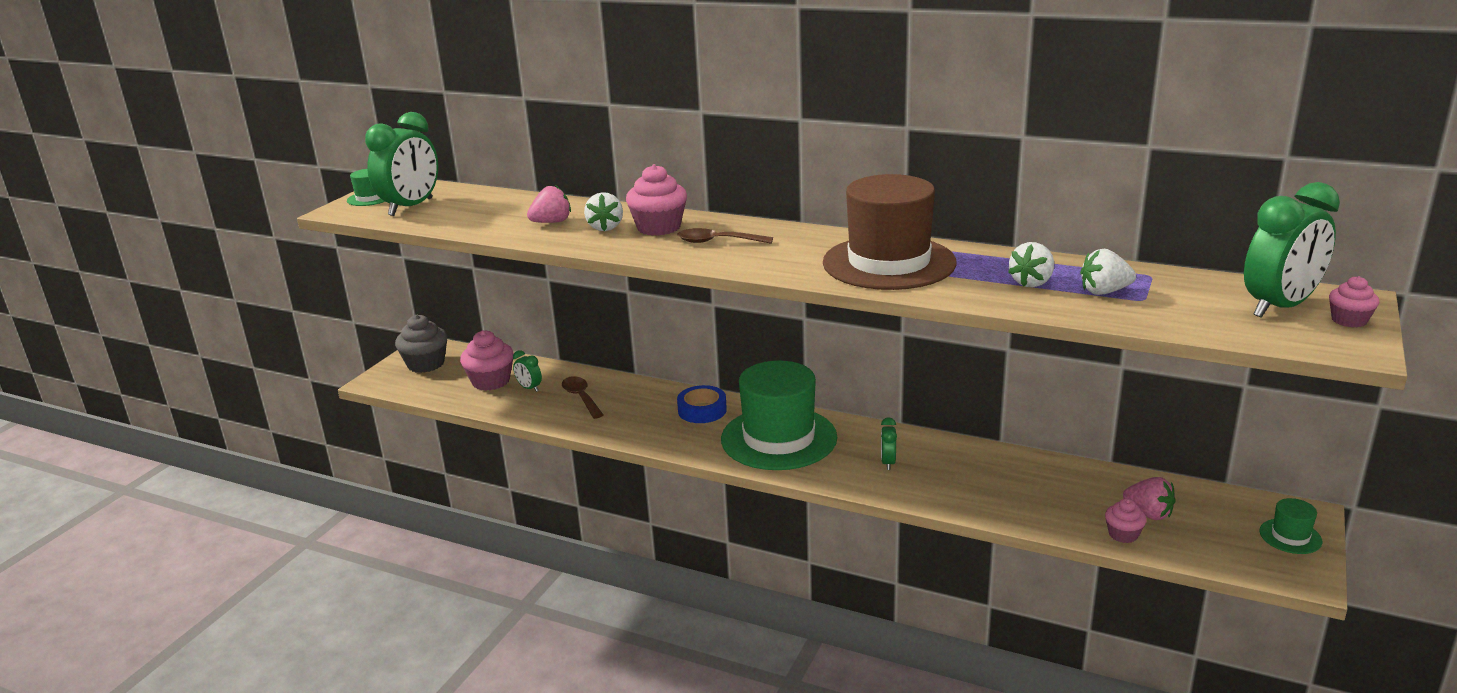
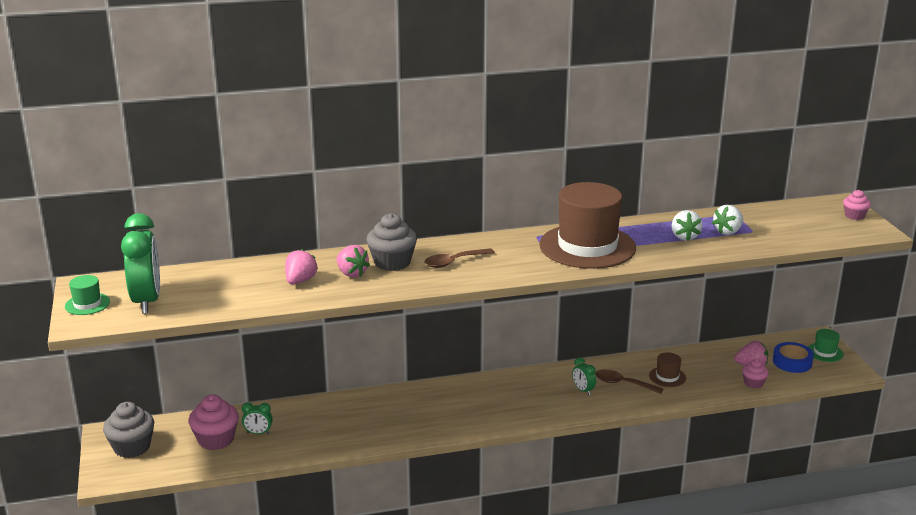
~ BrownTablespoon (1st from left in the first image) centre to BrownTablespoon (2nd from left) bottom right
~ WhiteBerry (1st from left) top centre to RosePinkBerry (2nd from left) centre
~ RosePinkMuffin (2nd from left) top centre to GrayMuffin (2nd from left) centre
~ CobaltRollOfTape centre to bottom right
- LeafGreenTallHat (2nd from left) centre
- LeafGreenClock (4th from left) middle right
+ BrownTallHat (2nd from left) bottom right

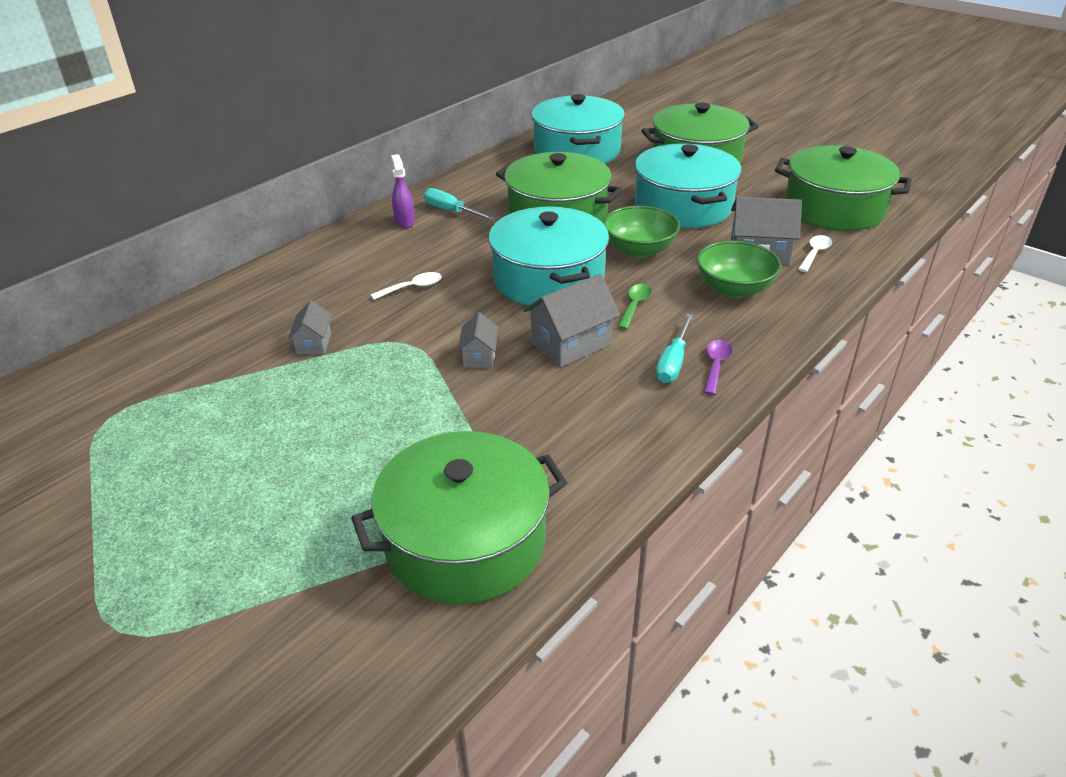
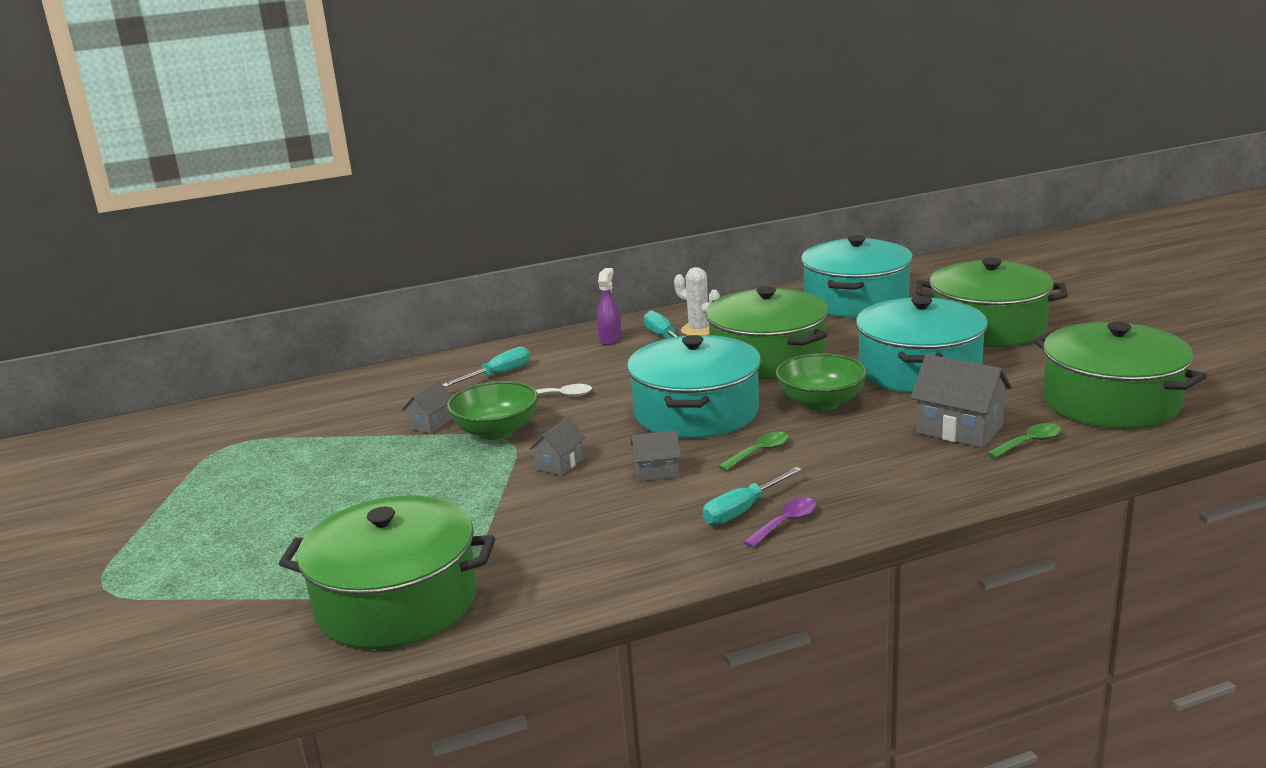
~ GrayToyHouse (3rd from left) centre = centre x0.57
~ LeafGreenBowl (2nd from left in the first image) middle right to LeafGreenBowl (1st from left) centre
~ WhiteTablespoon (2nd from left) top right to LeafGreenTablespoon (2nd from left) middle right
+ TurquoiseHandScrewdriver (1st from left) centre
+ WhitePricklyPlant centre

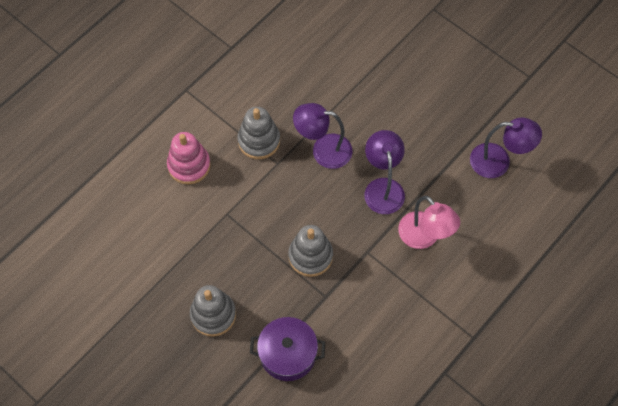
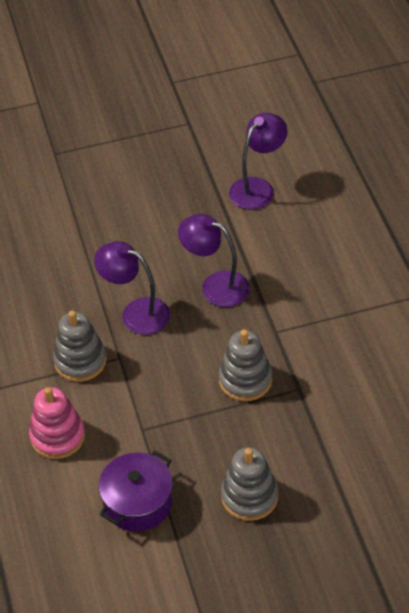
~ PurpleCookingPot bottom centre to bottom left
~ PurpleLamp (1st from left) centre = middle left 75 degrees clockwise
- RosePinkLamp middle right

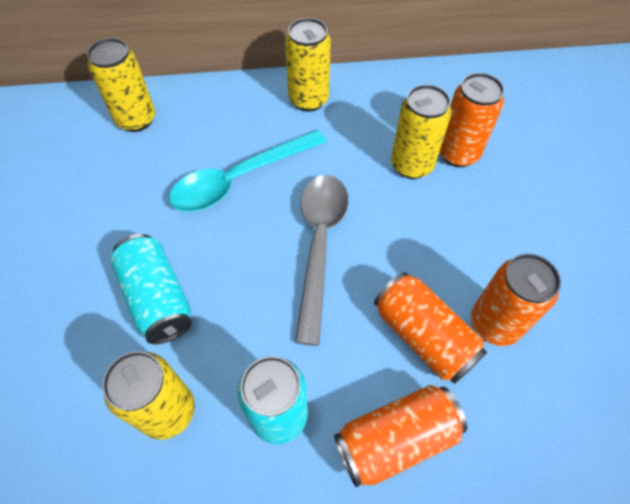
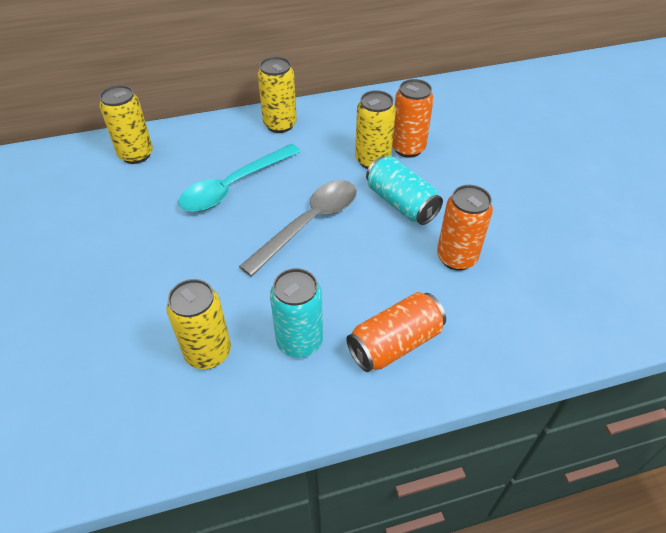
~ TurquoiseCan (1st from left in the first image) middle left to TurquoiseCan (2nd from left) centre
~ GrayTablespoon centre = centre 45 degrees clockwise
- OrangeCan (2nd from left) middle right

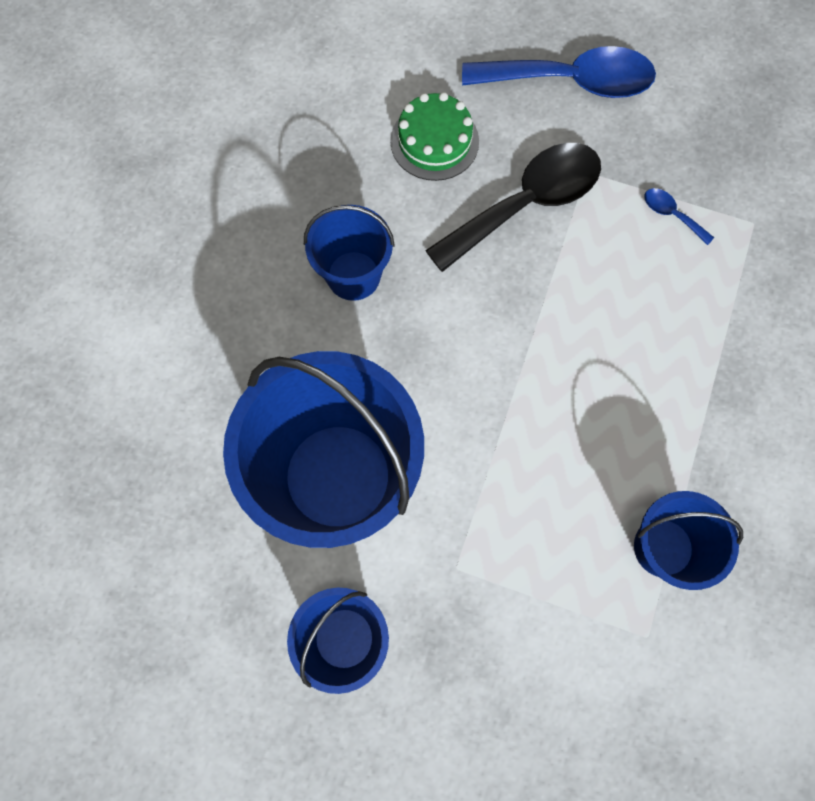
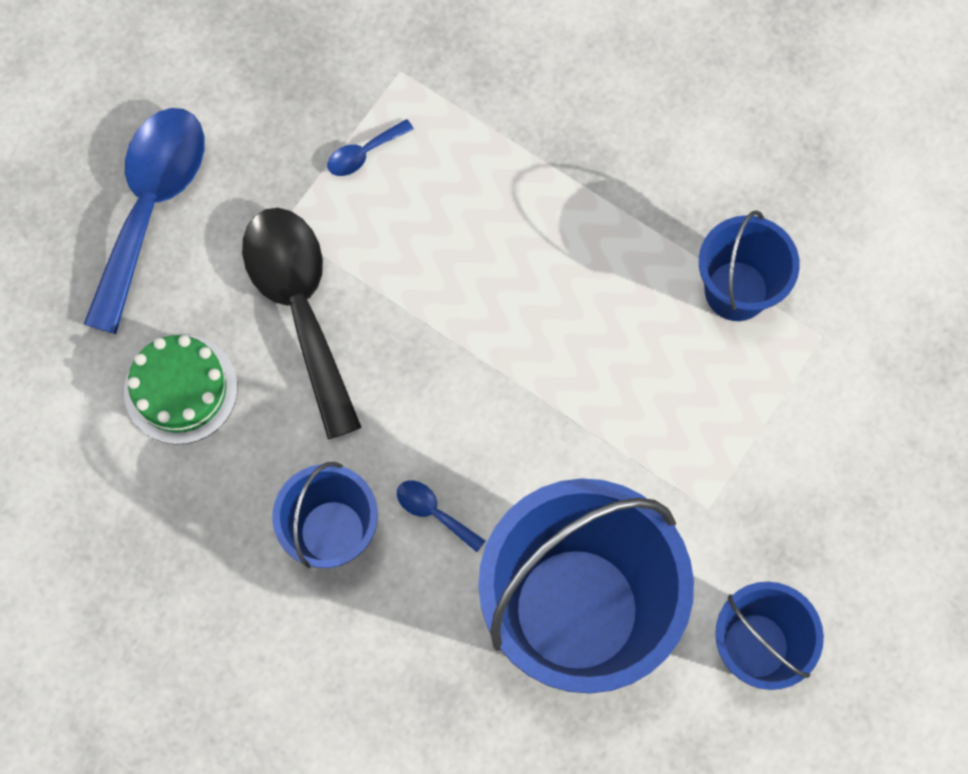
+ CobaltTablespoon (3rd from left) bottom centre

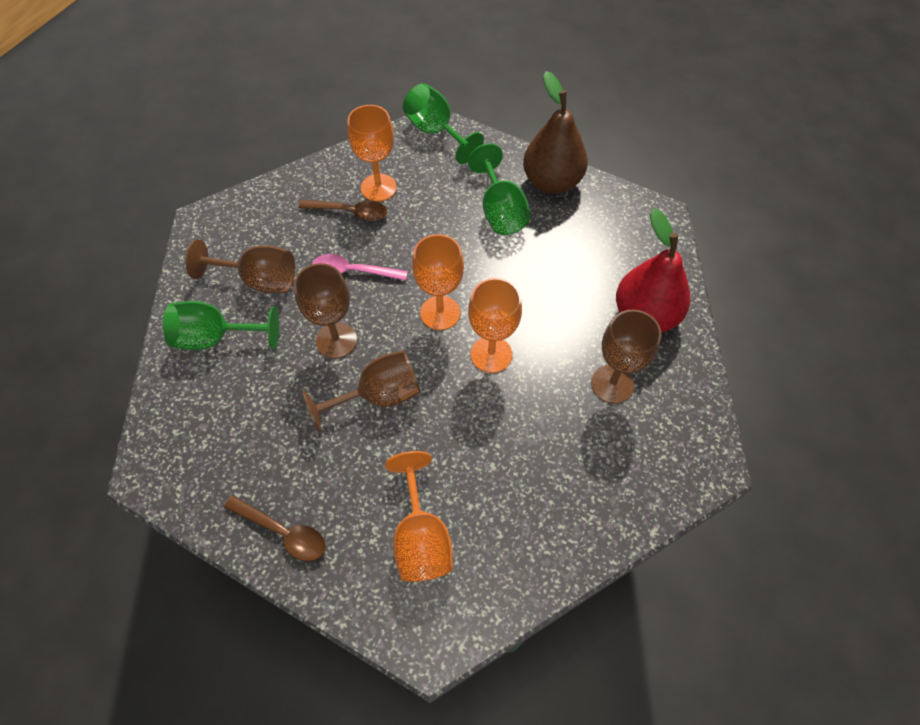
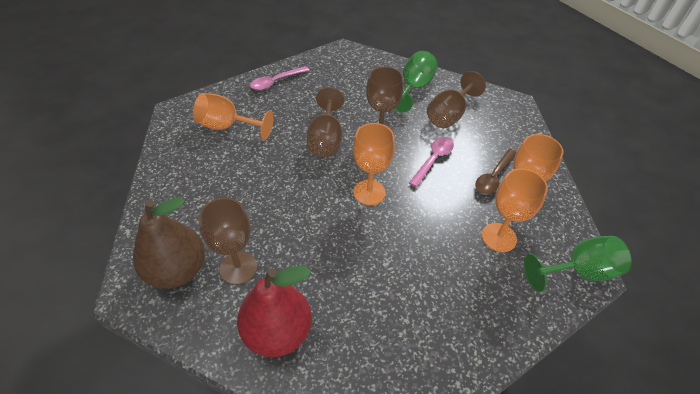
~ BrownTablespoon (1st from left) bottom left to RosePinkTablespoon (1st from left) top centre
- LeafGreenGoblet (3rd from left) top centre
~ OrangeGoblet (4th from left in the first image) centre to OrangeGoblet (3rd from left) middle right
~ BrownPearFruit top centre to middle left

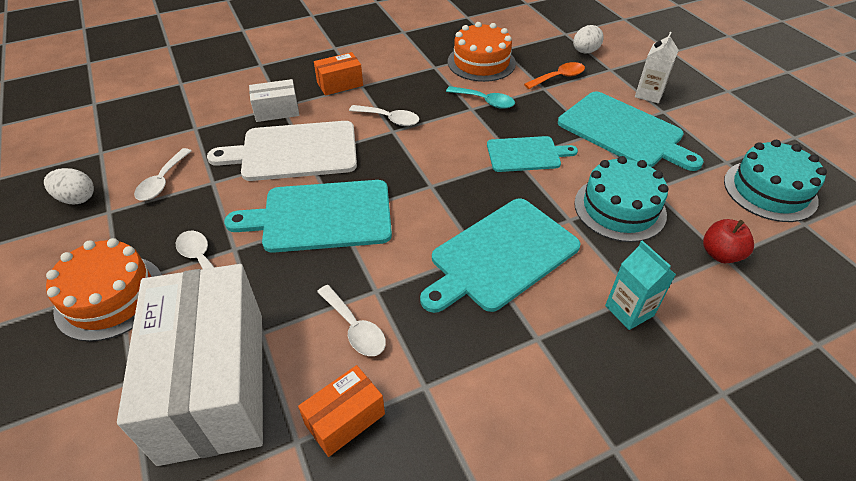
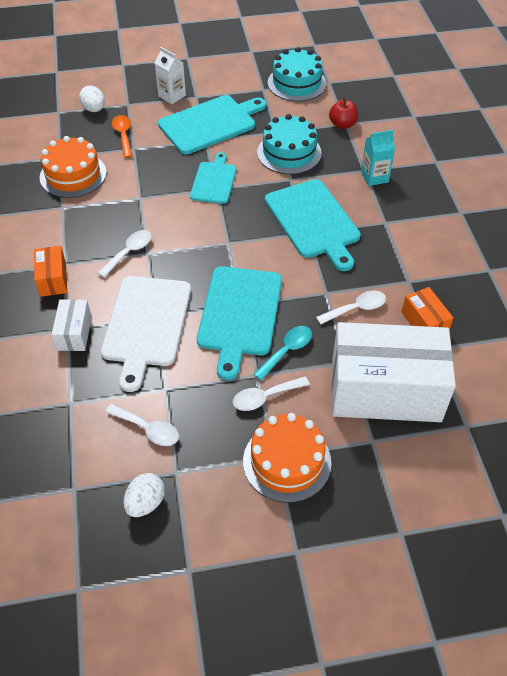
~ TurquoiseTablespoon top centre to centre

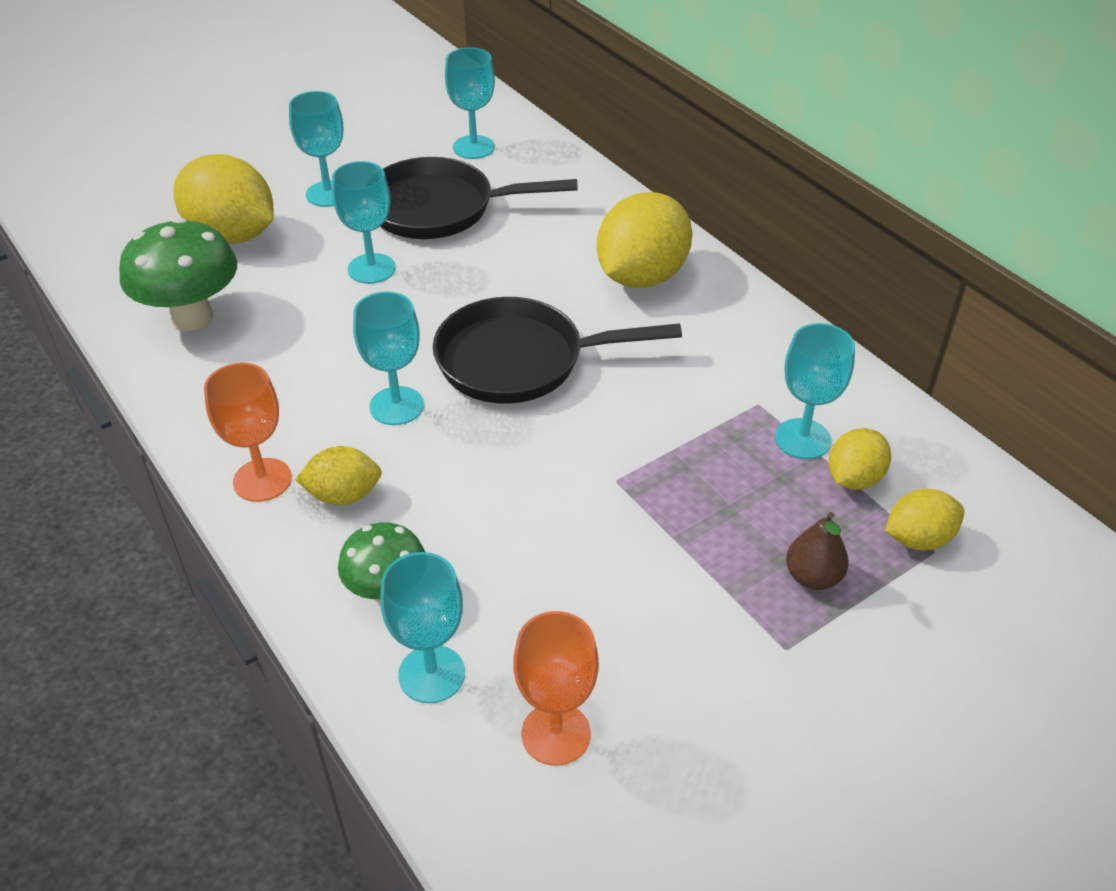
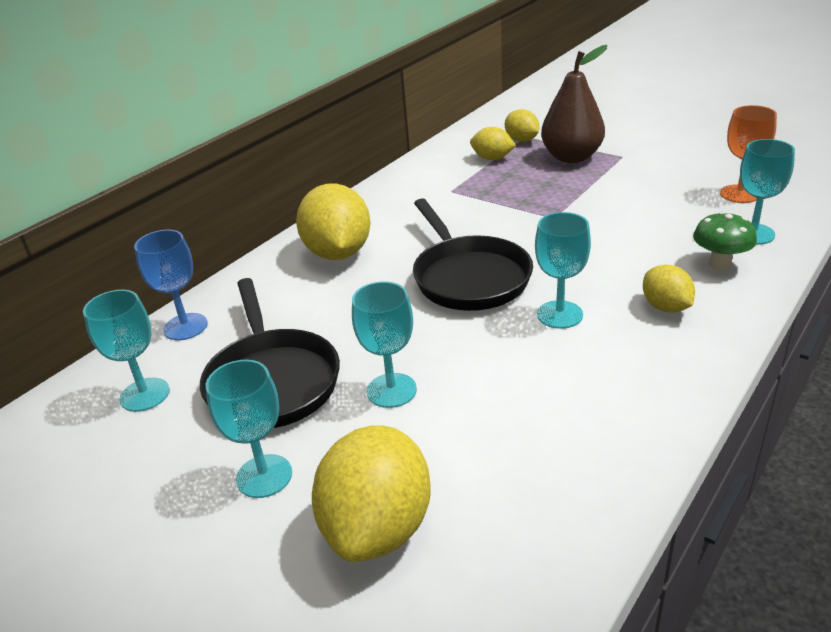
- LeafGreenMushroom (1st from left) top left
- OrangeGoblet (1st from left) middle left
~ GoldenCitrusFruit (3rd from left in the first image) top centre = centre 60 degrees clockwise
- TurquoiseGoblet (6th from left) middle right
~ BrownPearFruit middle right = top right x1.92
+ CobaltGoblet middle left

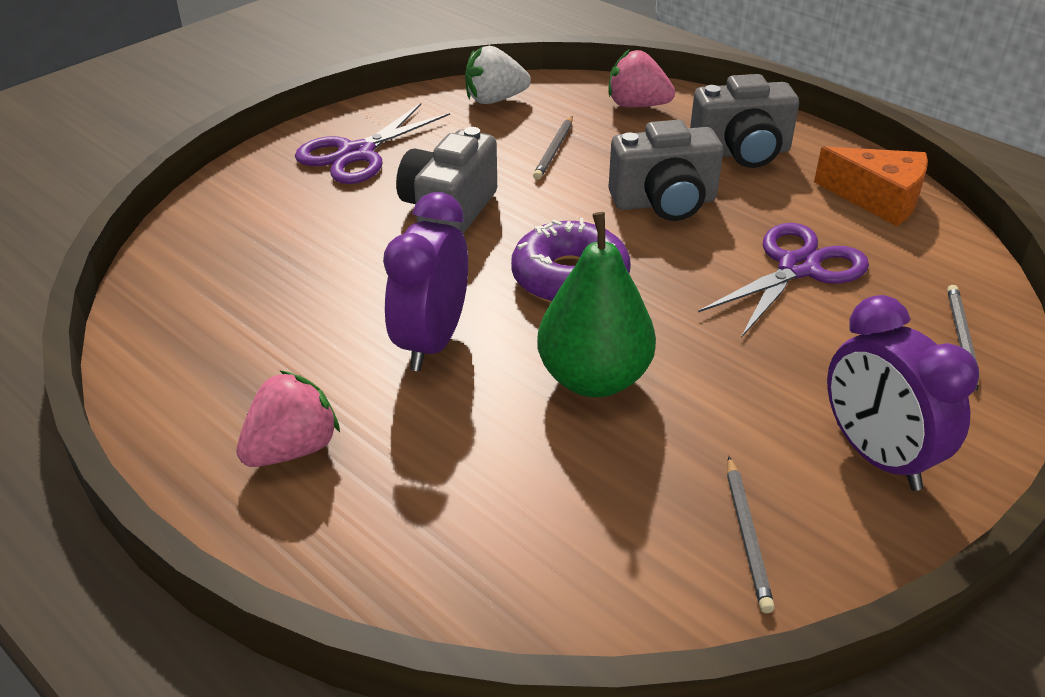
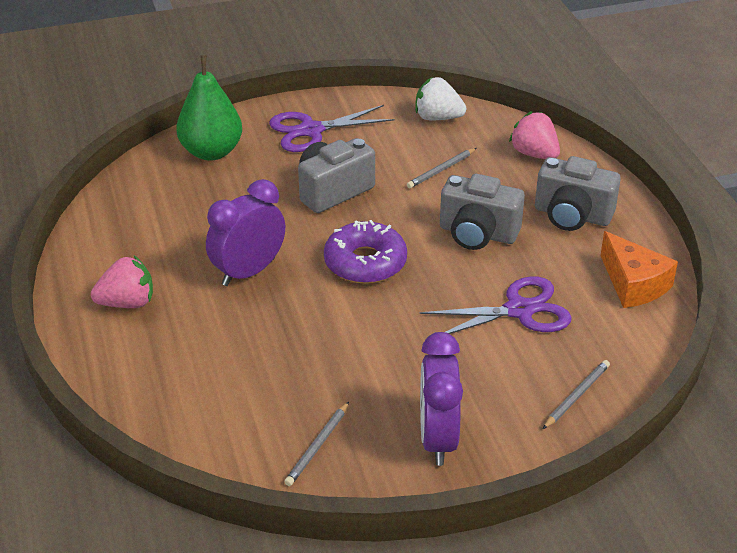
~ LeafGreenPearFruit centre to top left

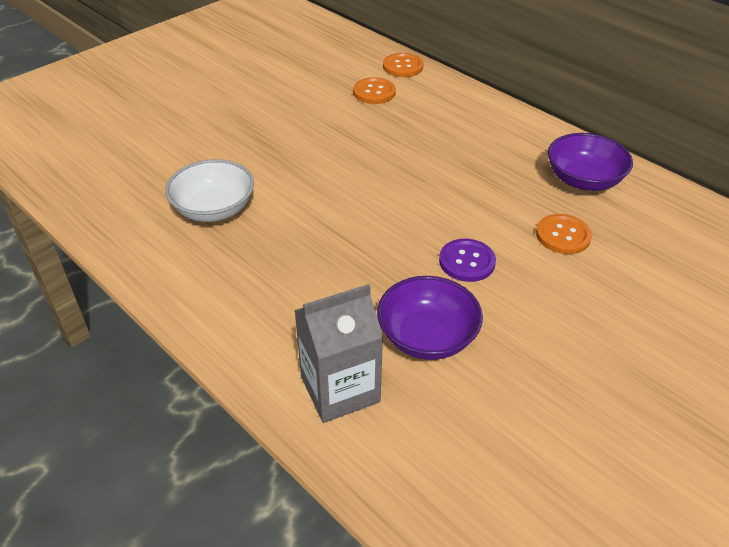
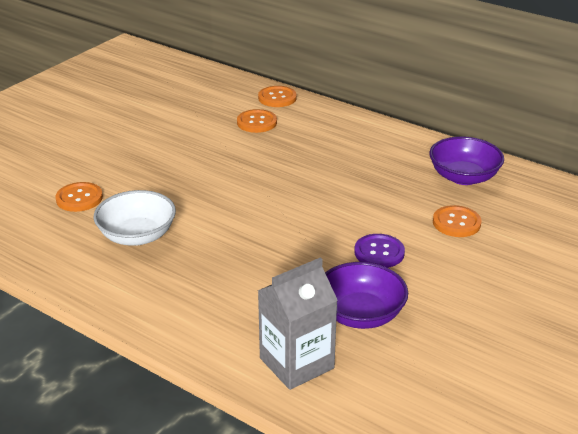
+ OrangeButton (1st from left) middle left

